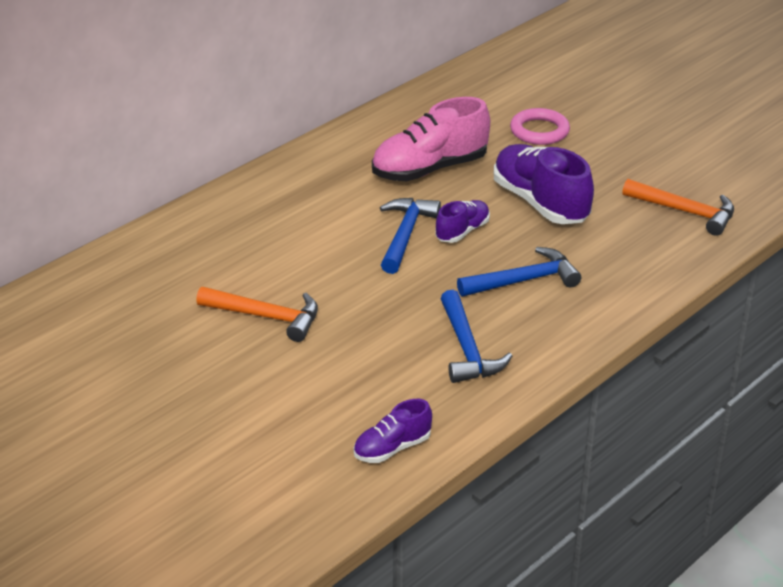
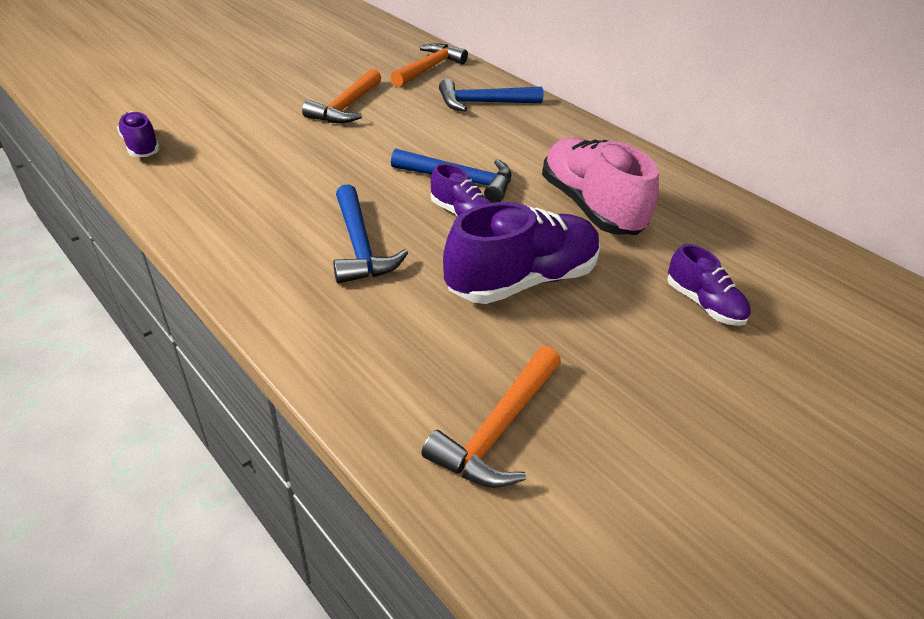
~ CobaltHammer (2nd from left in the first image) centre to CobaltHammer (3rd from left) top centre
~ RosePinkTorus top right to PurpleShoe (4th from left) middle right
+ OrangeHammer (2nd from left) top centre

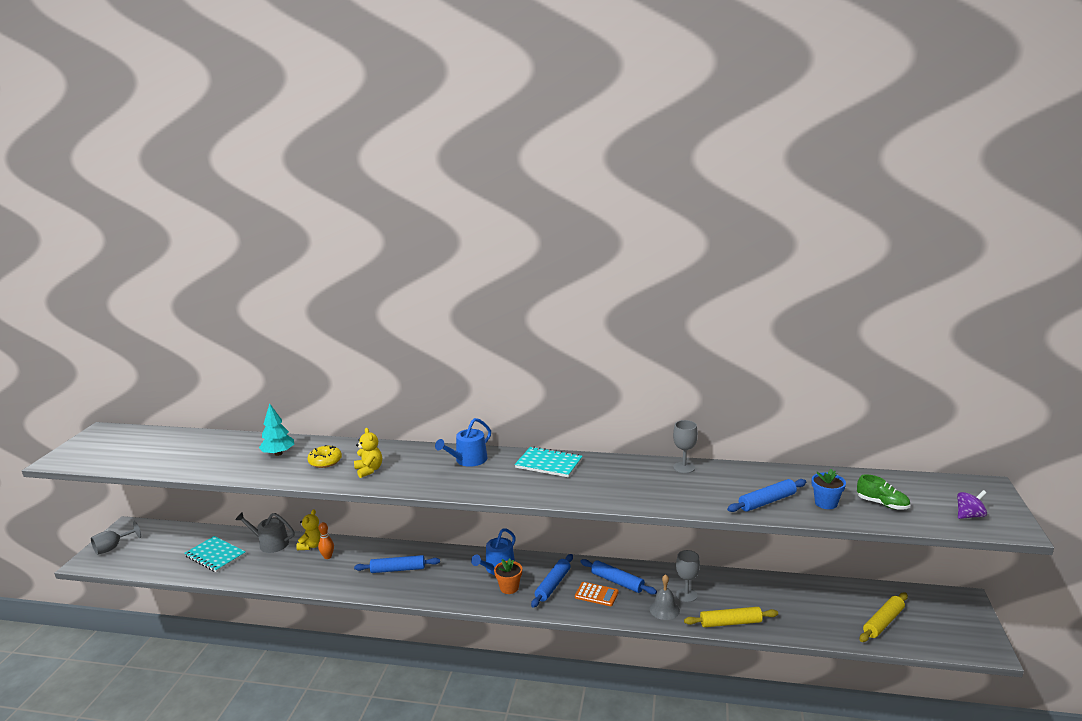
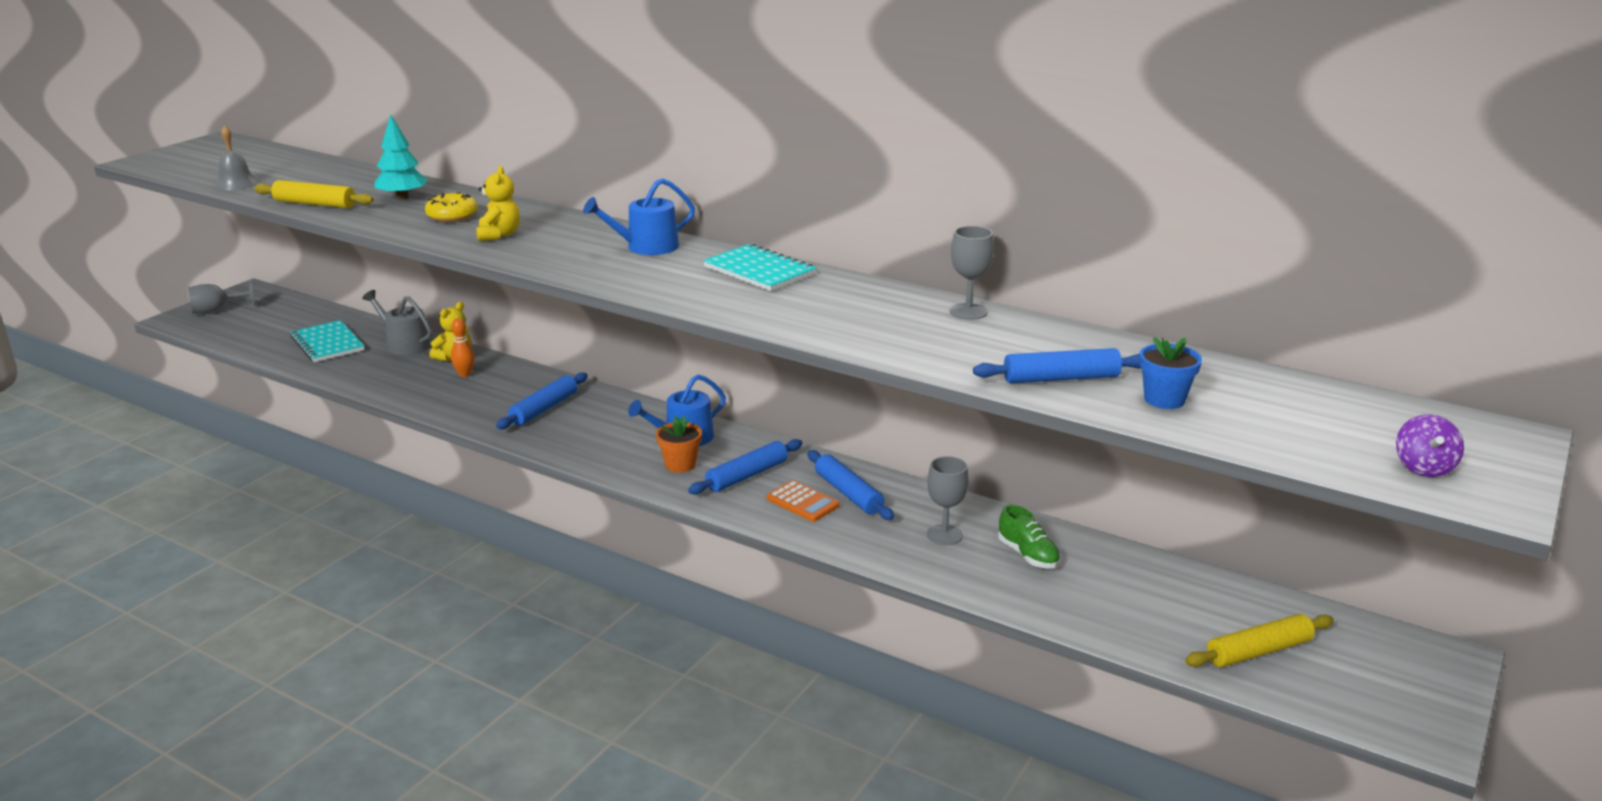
~ CobaltDoughRoller (1st from left) bottom centre = centre 75 degrees counterclockwise
~ GraySchoolBell bottom centre to top left
~ GoldenDoughRoller (1st from left) bottom right to top left
~ LeafGreenShoe bottom right to bottom centre
~ PurpleWhirligig bottom right = middle right 105 degrees clockwise

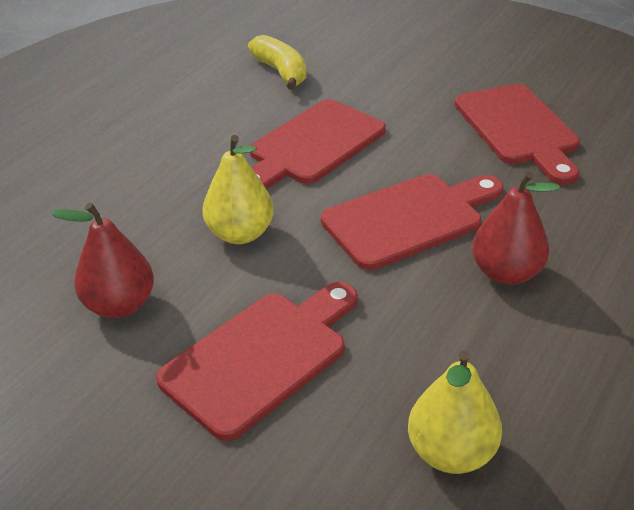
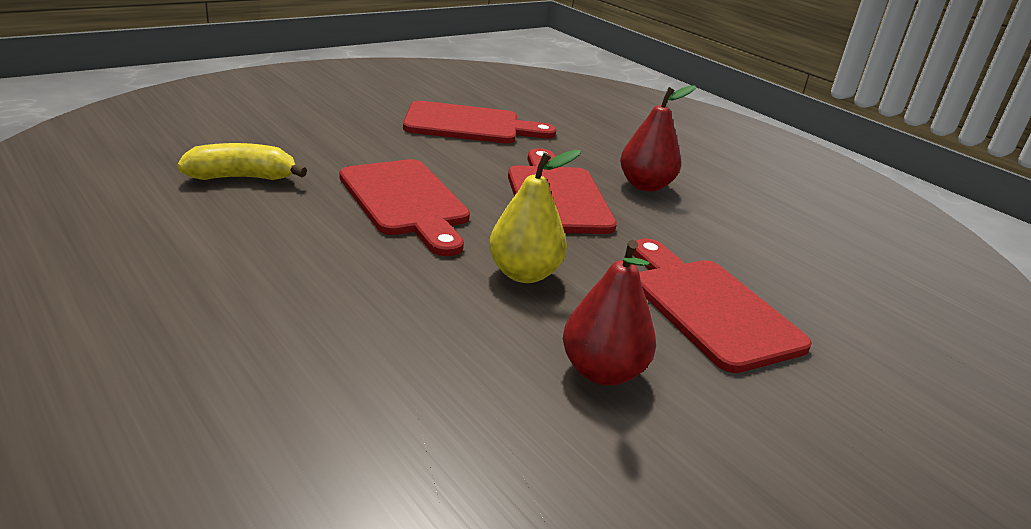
- GoldenPearFruit (2nd from left) bottom right

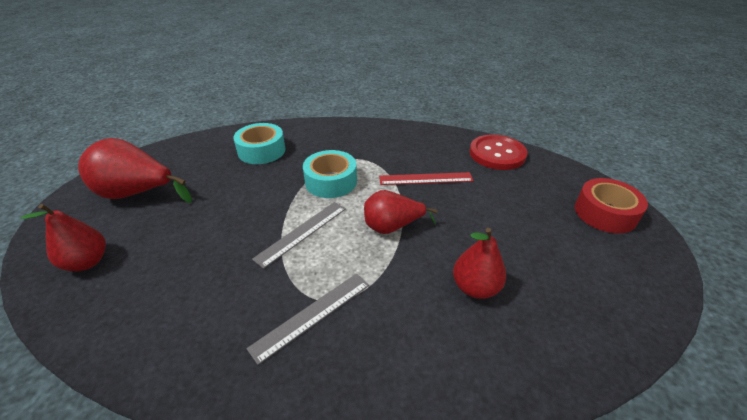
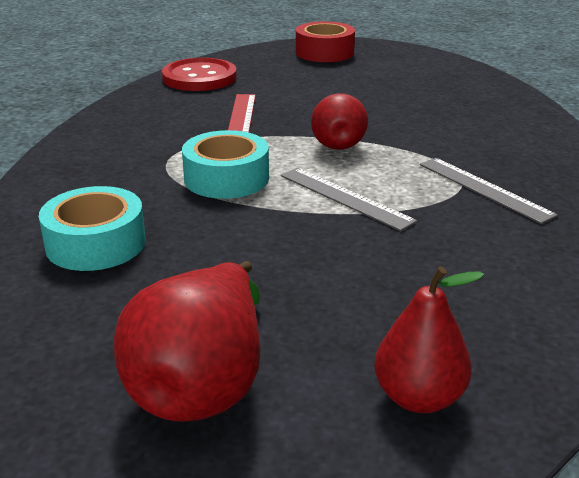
- ScarletPearFruit (4th from left) centre

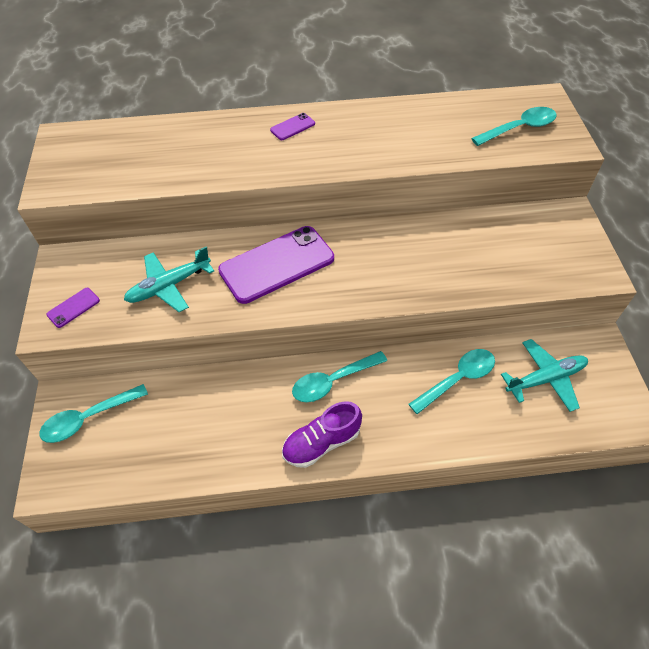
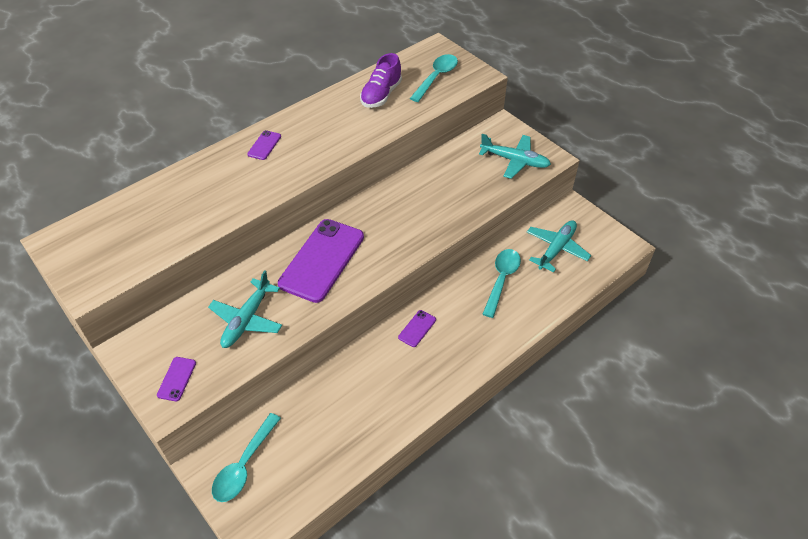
~ PurpleShoe bottom centre to top centre
~ TurquoiseTablespoon (2nd from left) centre to PurpleMobilePhone (4th from left) centre
+ TurquoisePlane (2nd from left) top centre

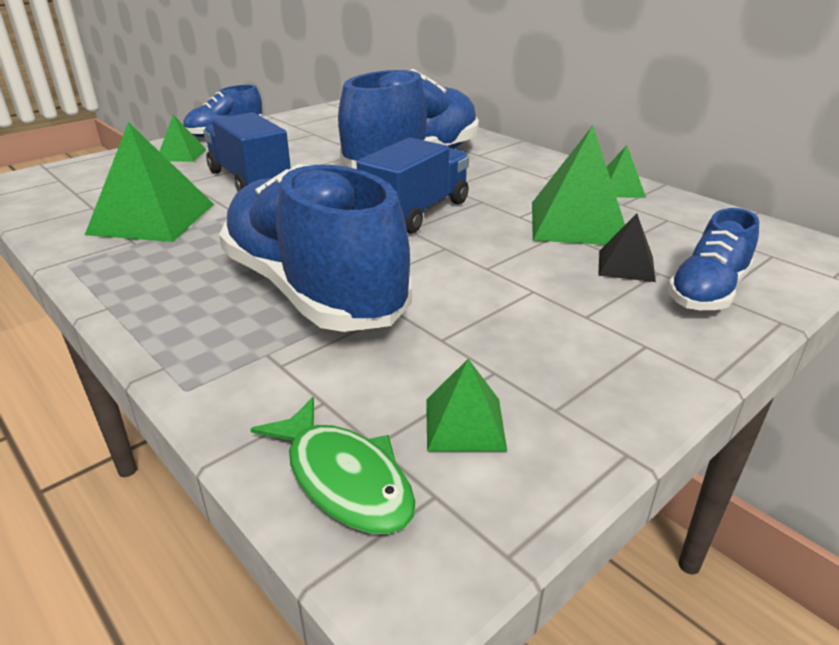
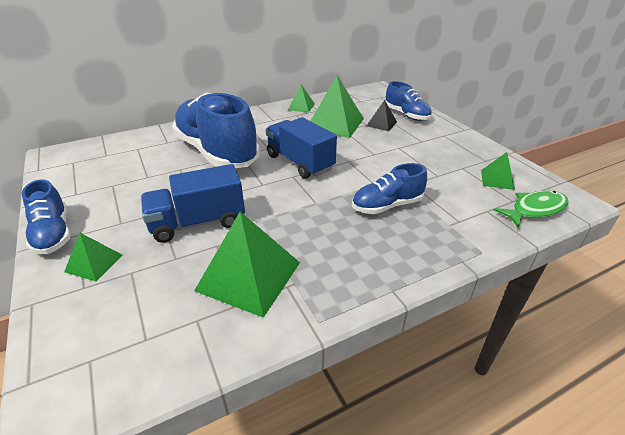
~ CobaltShoe (2nd from left in the first image) centre = centre x0.51

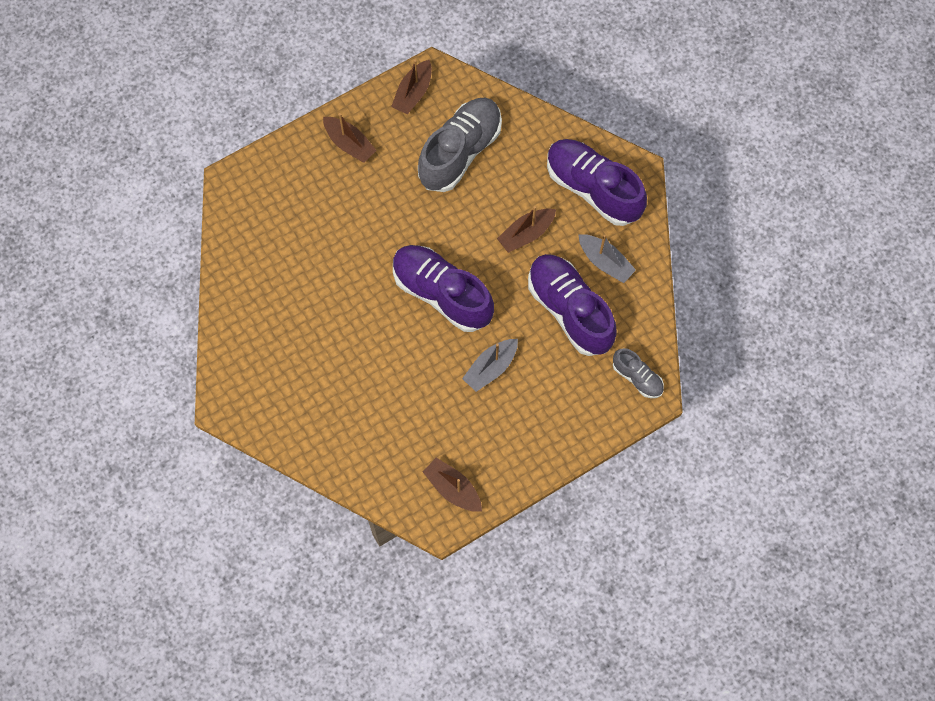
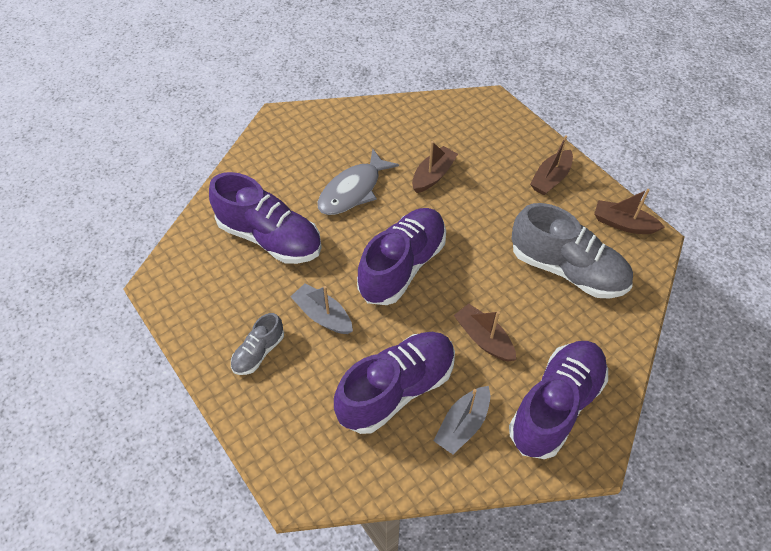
~ BrownSailboat (3rd from left in the first image) bottom centre to BrownSailboat (1st from left) top centre
~ GrayShoe (2nd from left in the first image) middle right to GrayShoe (1st from left) centre
+ PurpleShoe (1st from left) centre
+ GrayFishFigure top centre

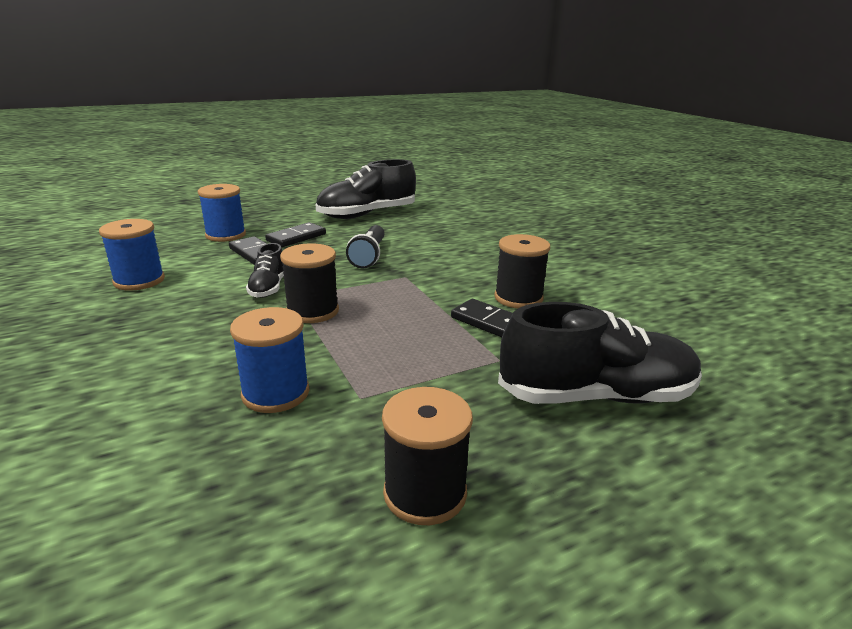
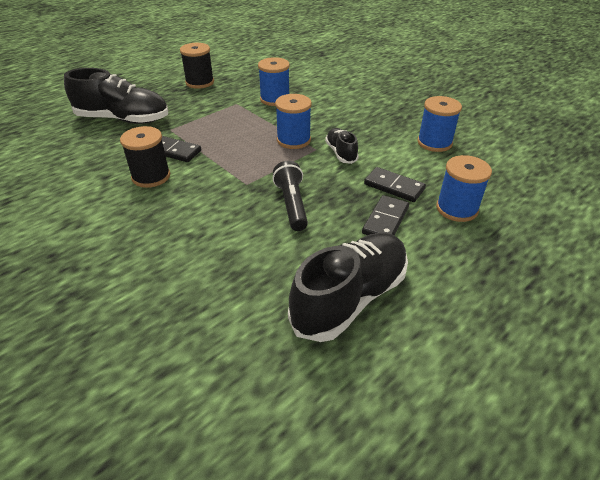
~ EbonySpool (1st from left) centre to CobaltSpool (2nd from left) top centre
~ EbonyShoe (3rd from left in the first image) middle right = top left 150 degrees counterclockwise

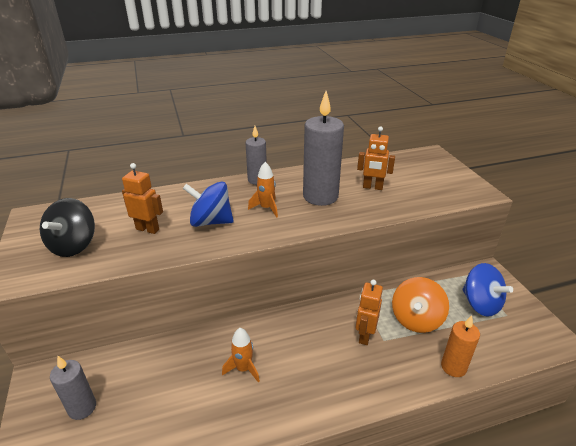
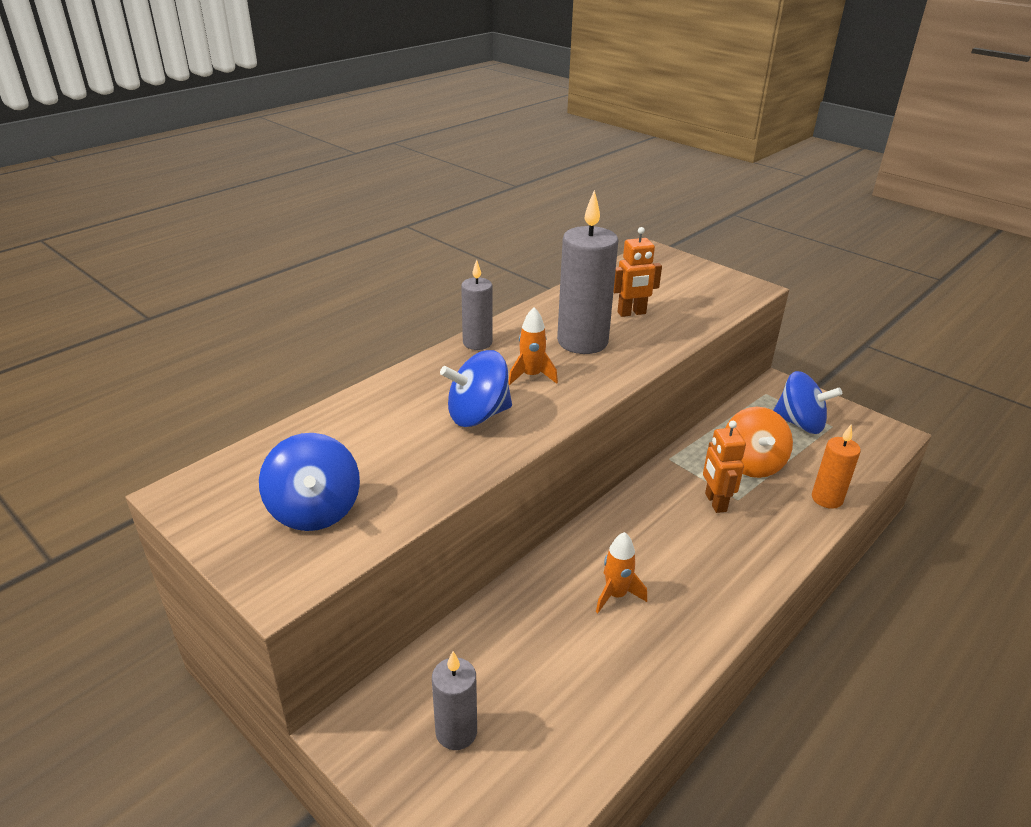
~ EbonyWhirligig middle left to CobaltWhirligig (1st from left) middle left
- OrangeRobot (1st from left) middle left

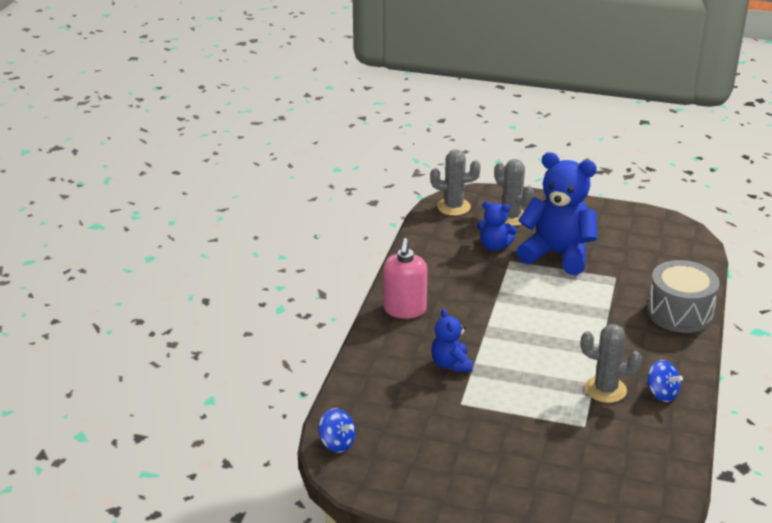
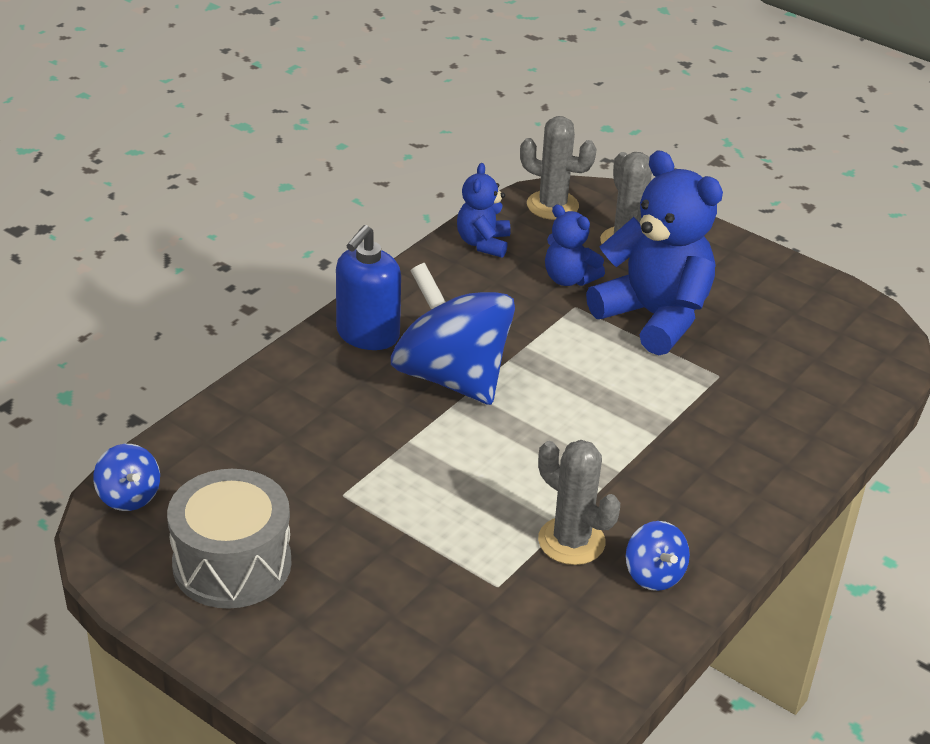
~ RosePinkSoapDispenser centre to CobaltSoapDispenser centre
~ CobaltStuffedBear (1st from left) centre to top centre
~ GrayToyDrum middle right to bottom left
+ CobaltWhirligig (2nd from left) centre

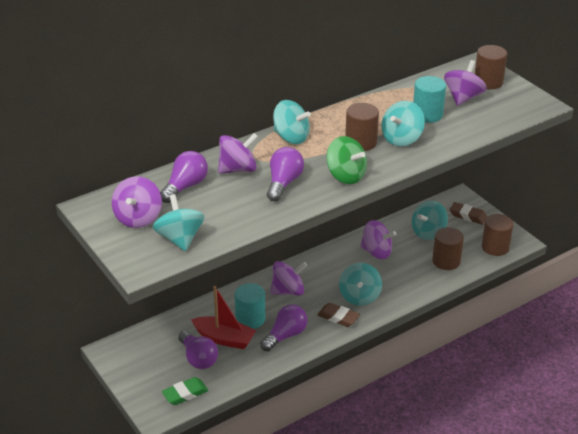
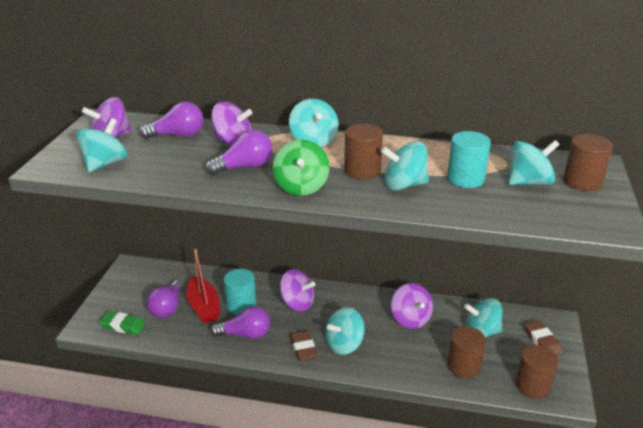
~ PurpleWhirligig (5th from left) top right to TurquoiseWhirligig (6th from left) middle right

